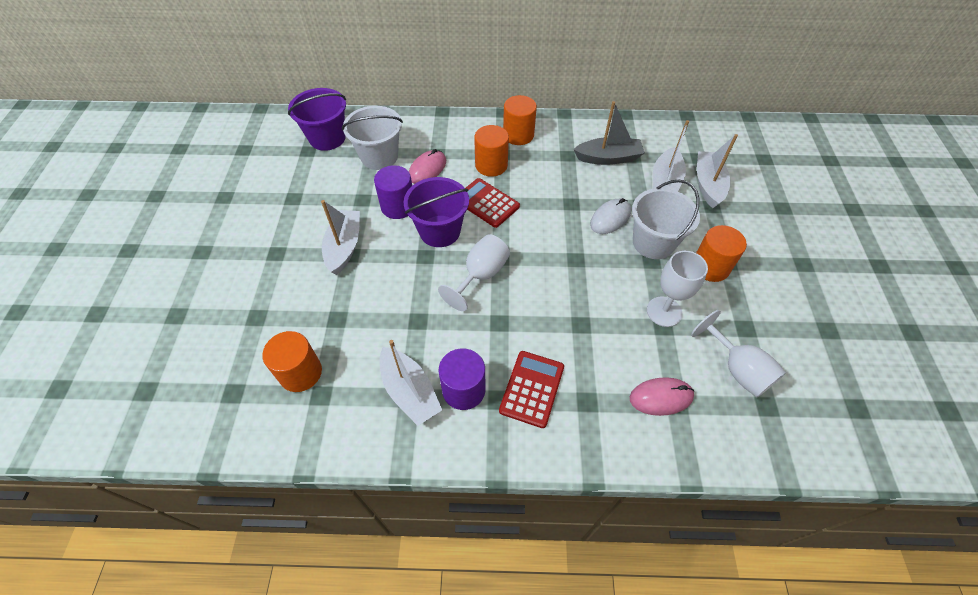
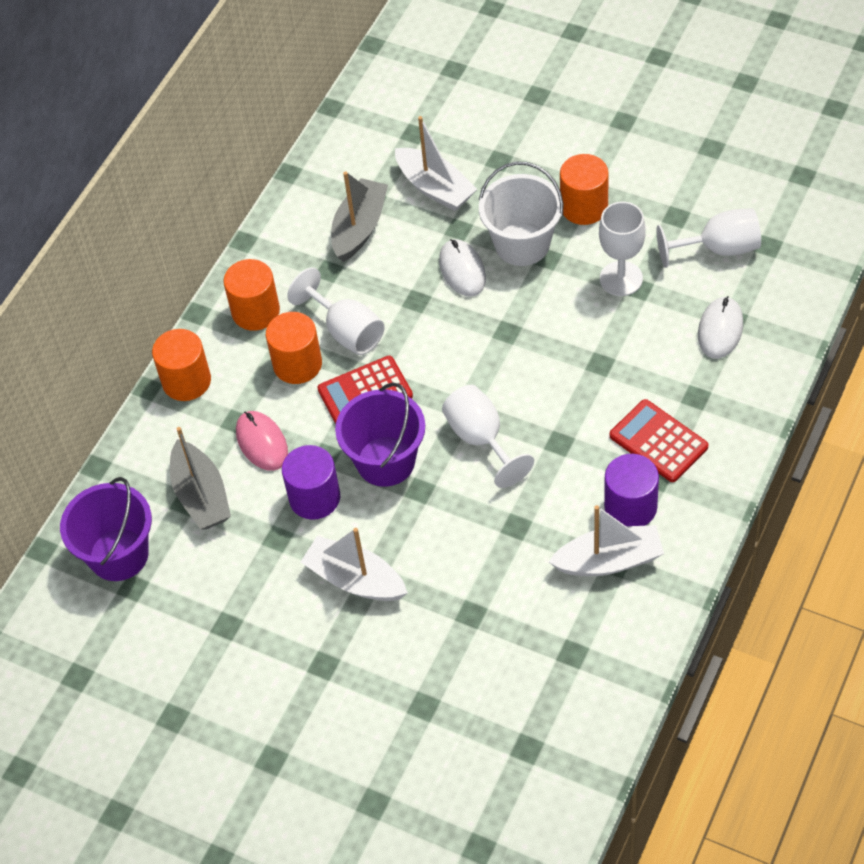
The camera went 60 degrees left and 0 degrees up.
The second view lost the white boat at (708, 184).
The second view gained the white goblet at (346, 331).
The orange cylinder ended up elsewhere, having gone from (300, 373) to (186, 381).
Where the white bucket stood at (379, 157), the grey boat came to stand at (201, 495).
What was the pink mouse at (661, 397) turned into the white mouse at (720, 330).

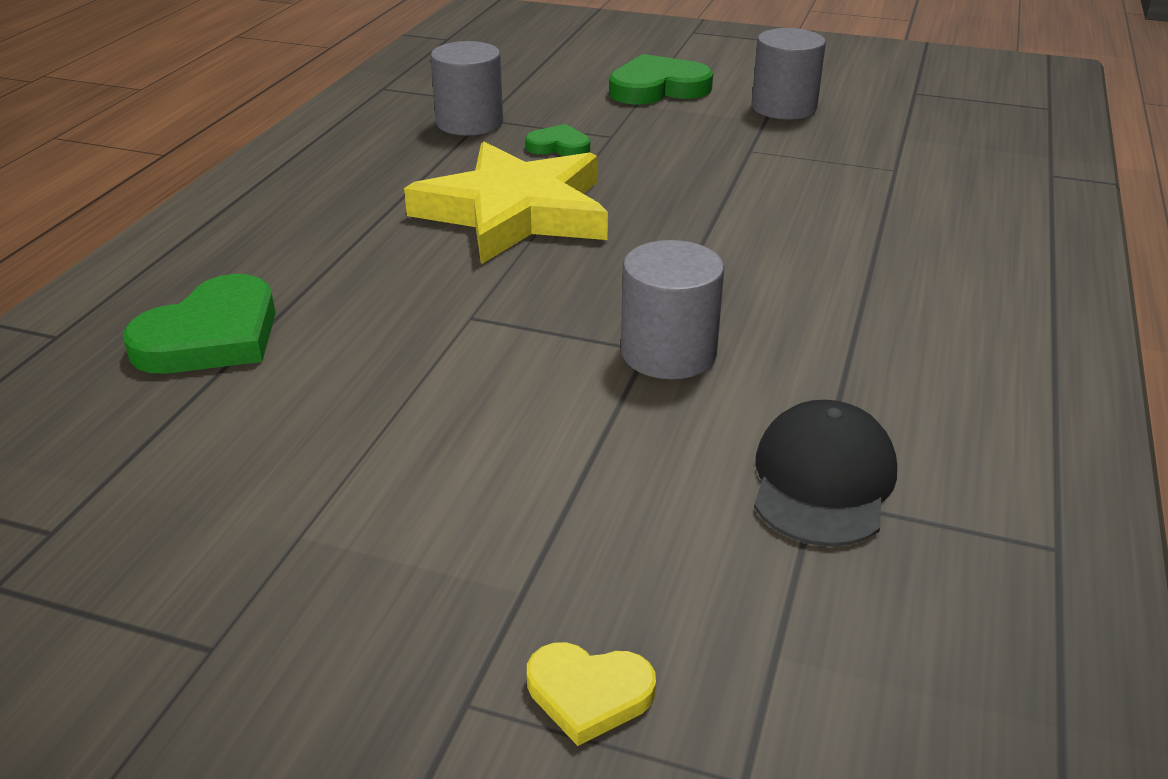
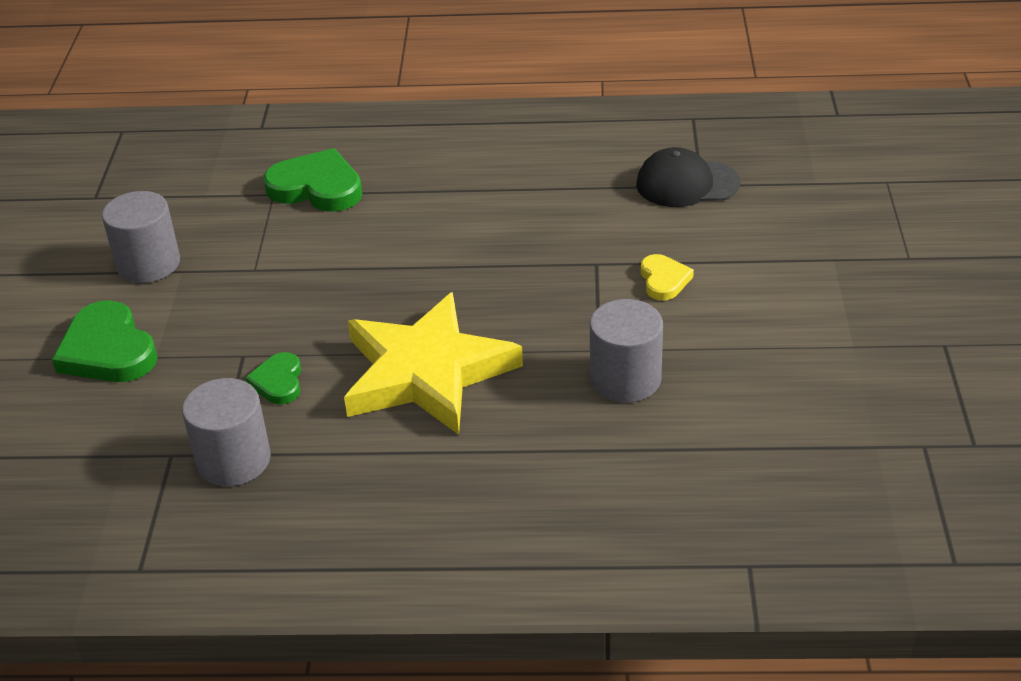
The camera went 105 degrees left and 5 degrees up.
The green heart ended up elsewhere, having gone from (211, 336) to (317, 187).
The yellow heart ended up elsewhere, having gone from (589, 693) to (664, 280).
The grey cylinder ended up elsewhere, having gone from (668, 353) to (625, 379).

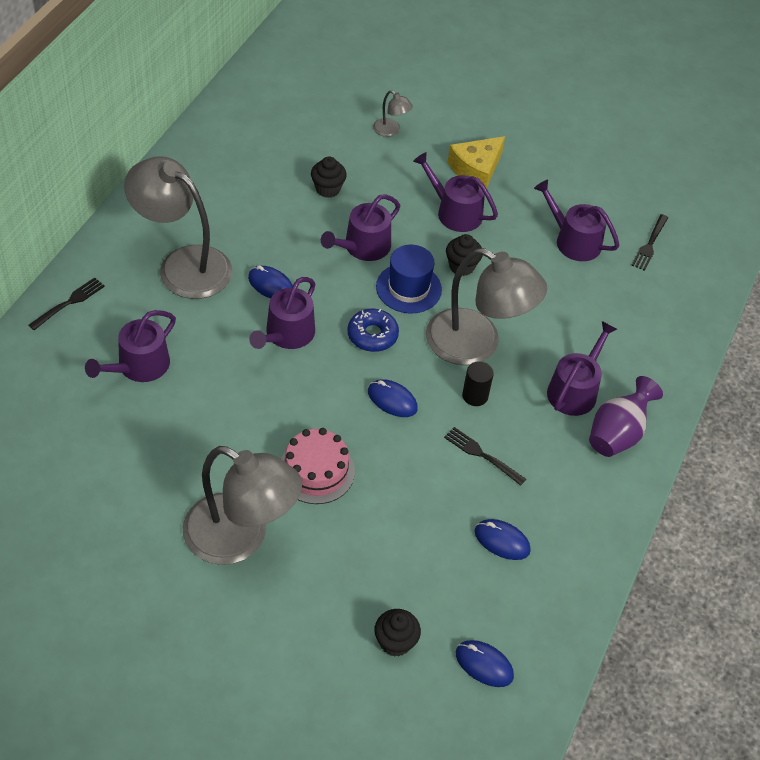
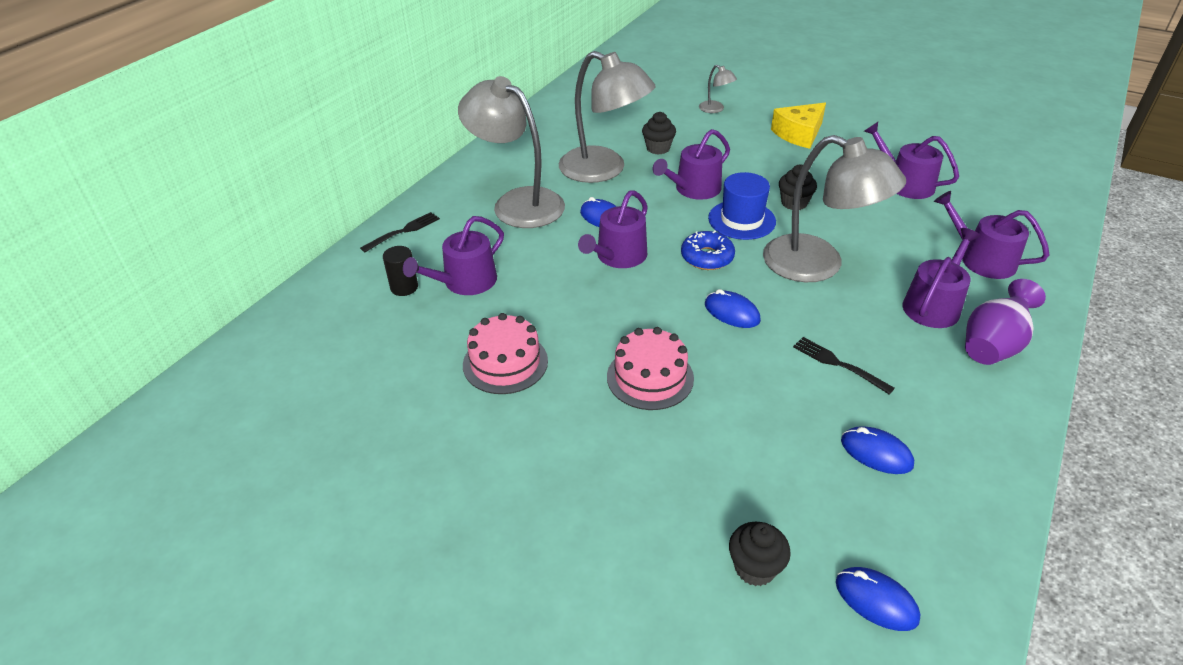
The camera went 10 degrees right and 10 degrees down.
The second view lost the black fork at (650, 244).
The second view gained the pink cake at (505, 363).
The grey lamp ended up elsewhere, having gone from (240, 538) to (604, 170).
The purple watering can ended up elsewhere, having gone from (454, 212) to (981, 259).
The black cylinder ended up elsewhere, having gone from (475, 396) to (404, 287).

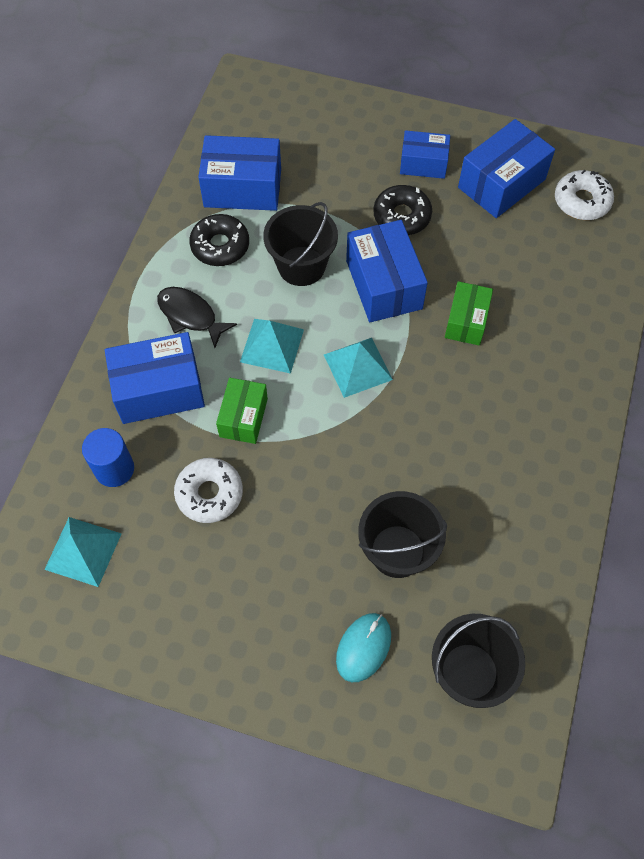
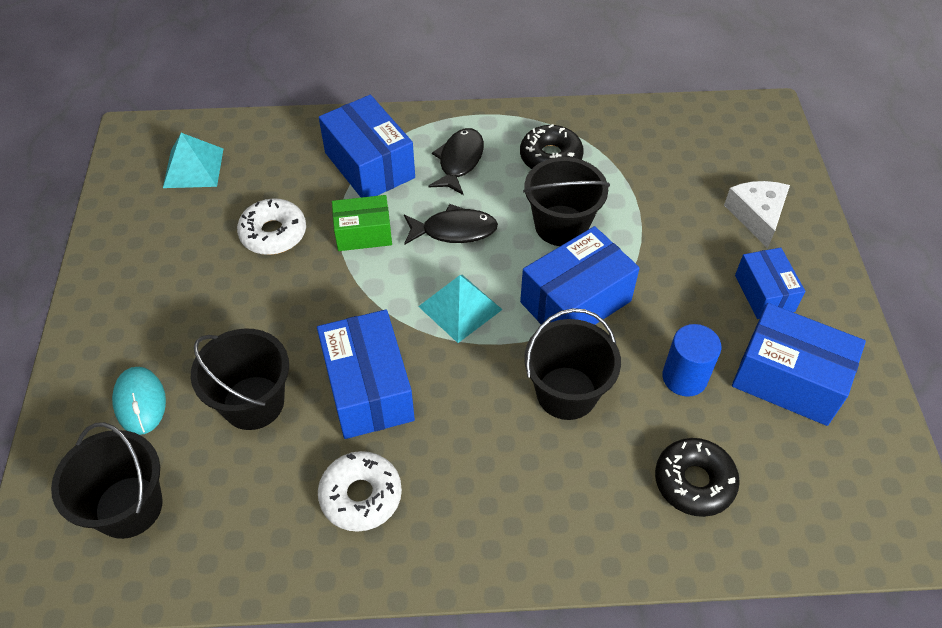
The camera went 70 degrees right and 10 degrees down.
The second view gained the white cheese at (757, 216).
The blue cylinder ended up elsewhere, having gone from (114, 469) to (684, 377).
The blue box ended up elsewhere, having gone from (242, 188) to (368, 389).
The black donut ended up elsewhere, having gone from (402, 216) to (694, 482).
The white donut ended up elsewhere, having gone from (581, 201) to (361, 496).
Where the turquoise pyramid stood at (272, 345), the black fish came to stand at (454, 230).
Where the green box stood at (466, 321), the black bucket came to stand at (566, 393).
The turquoise mouse at (363, 647) ended up facing another way, 60 degrees clockwise from before.

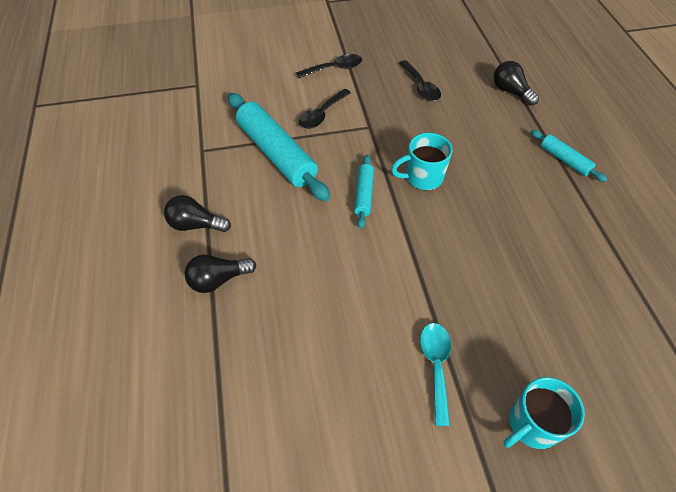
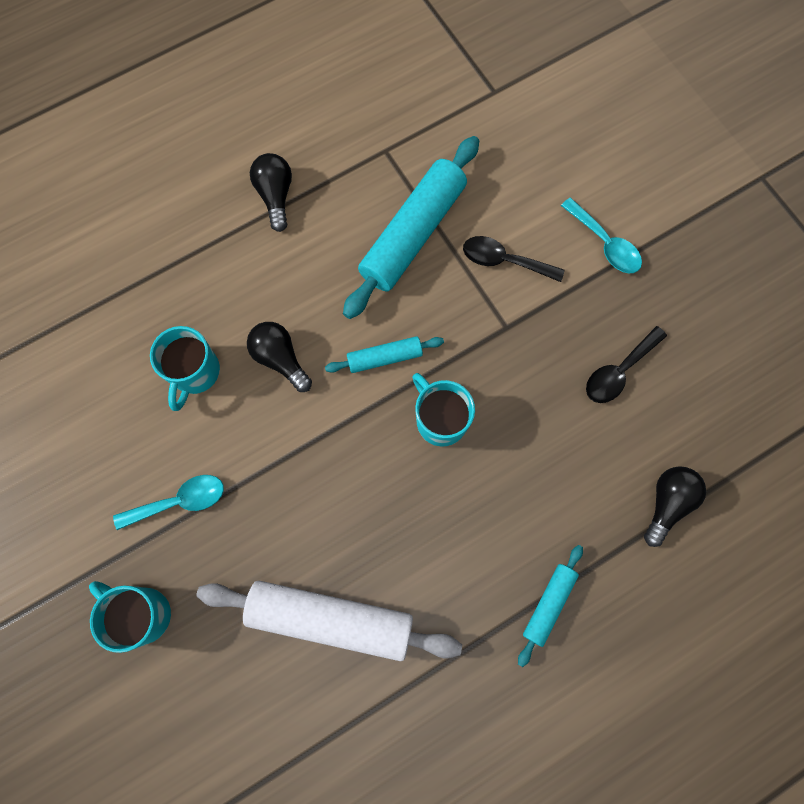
The camera went 70 degrees right and 20 degrees up.
The second view gained the turquoise mug at (195, 372).
The second view gained the white rolling pin at (330, 619).
The black light bulb ended up elsewhere, having gone from (218, 280) to (280, 359).
What was the black spoon at (334, 69) turned into the turquoise spoon at (604, 243).

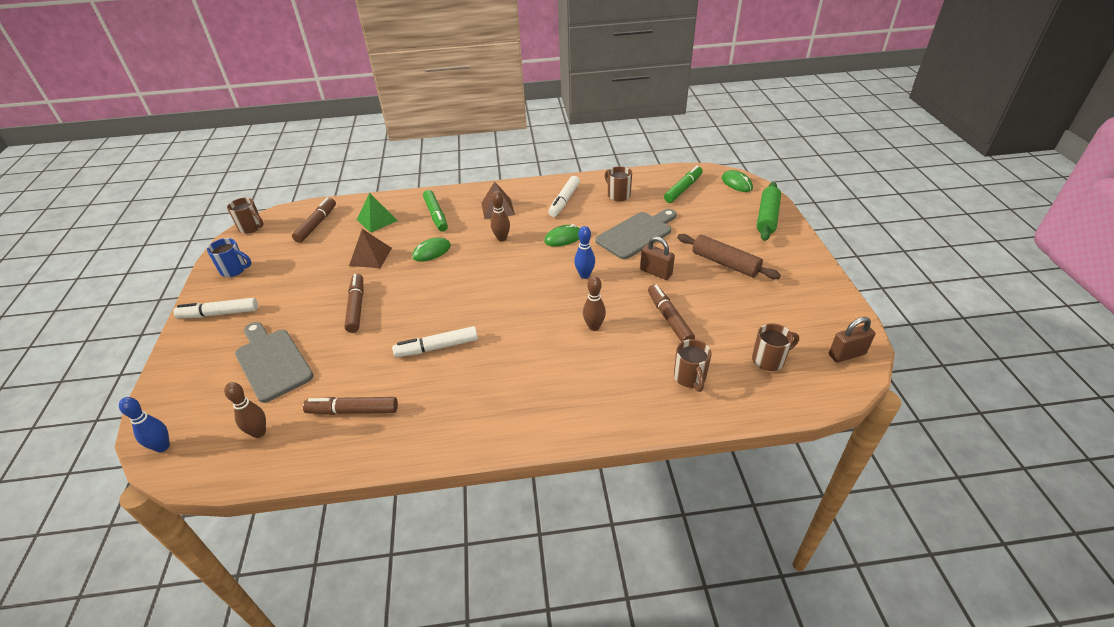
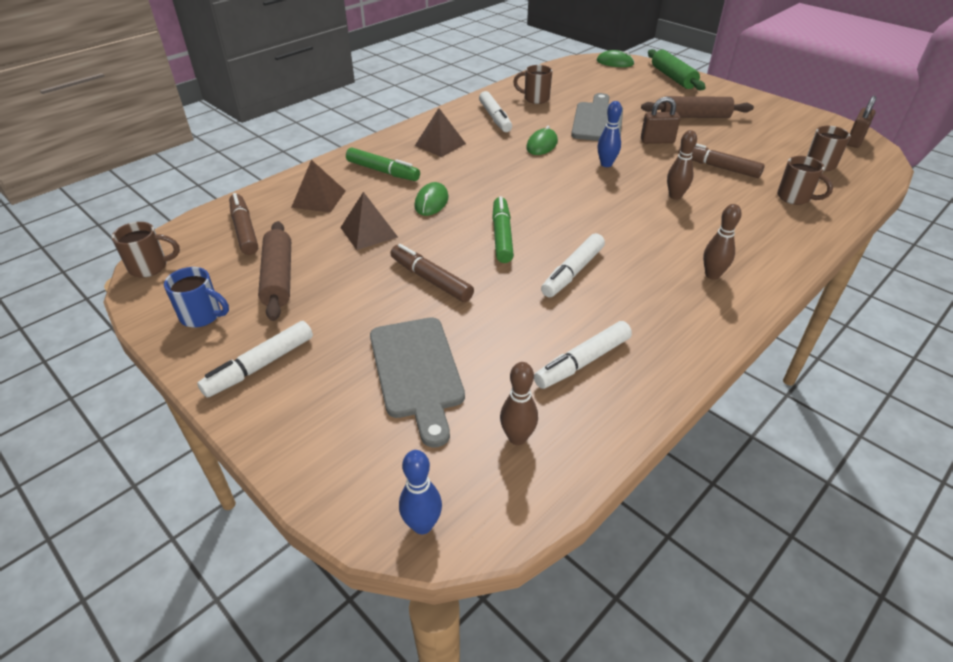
The camera went 40 degrees left and 0 degrees up.
The second view gained the brown rolling pin at (278, 278).
The brown bowling pin ended up elsewhere, having gone from (502, 238) to (712, 275).
The green marker ended up elsewhere, having gone from (683, 189) to (502, 236).
What was the brown marker at (353, 411) turned into the white marker at (583, 362).
What was the green pyramid at (377, 220) turned into the brown pyramid at (319, 199).
The blue mug at (234, 270) ended up facing another way, 45 degrees clockwise from before.
The grey cutting board at (272, 362) ended up facing another way, 120 degrees counterclockwise from before.

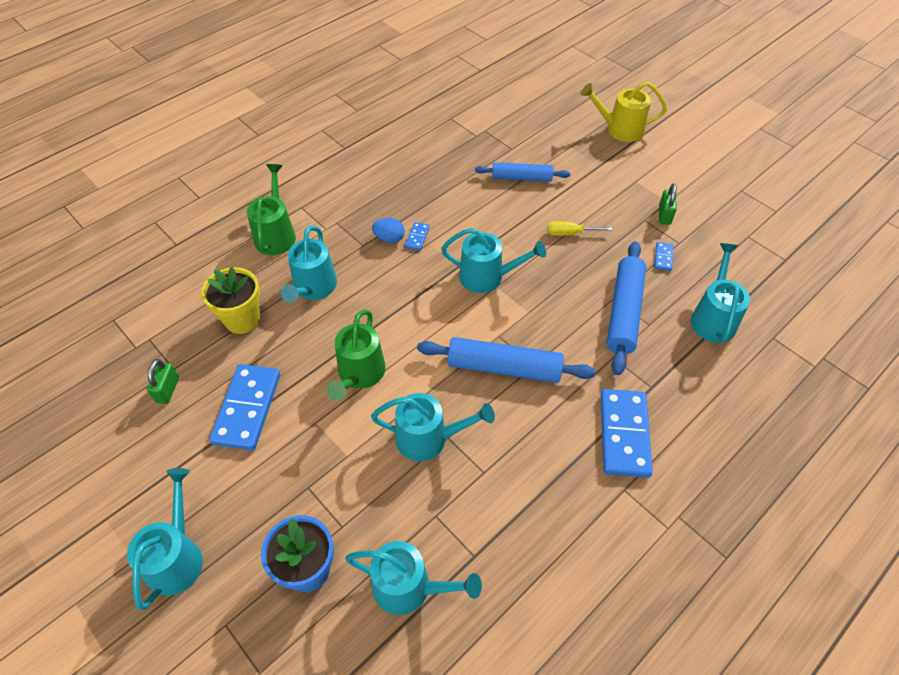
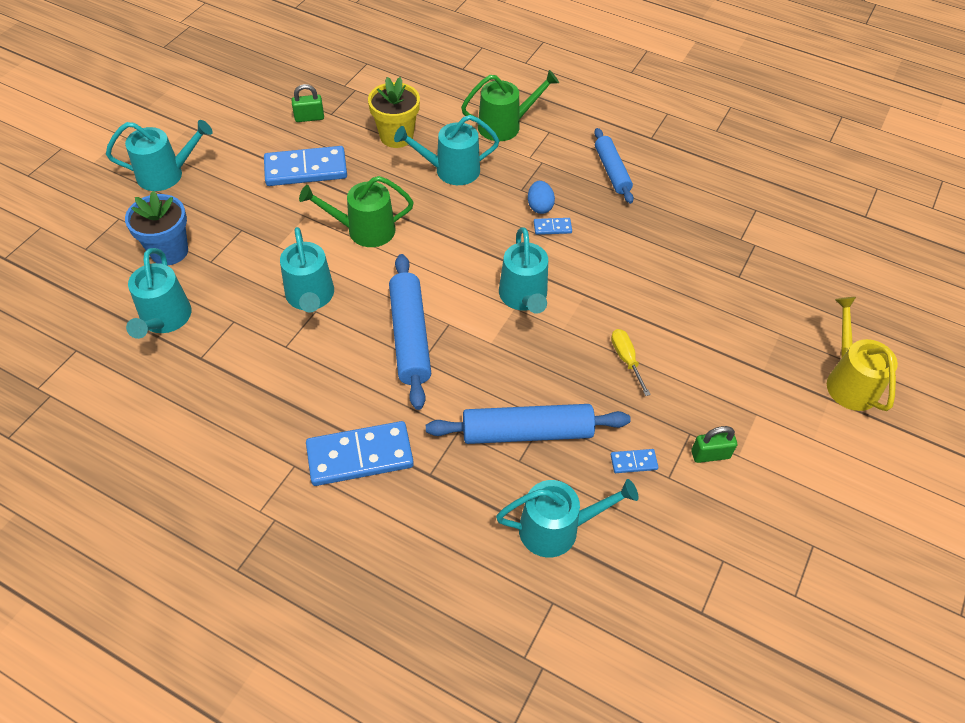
The camera went 70 degrees right and 0 degrees up.
The blue rolling pin ended up elsewhere, having gone from (521, 178) to (612, 171).

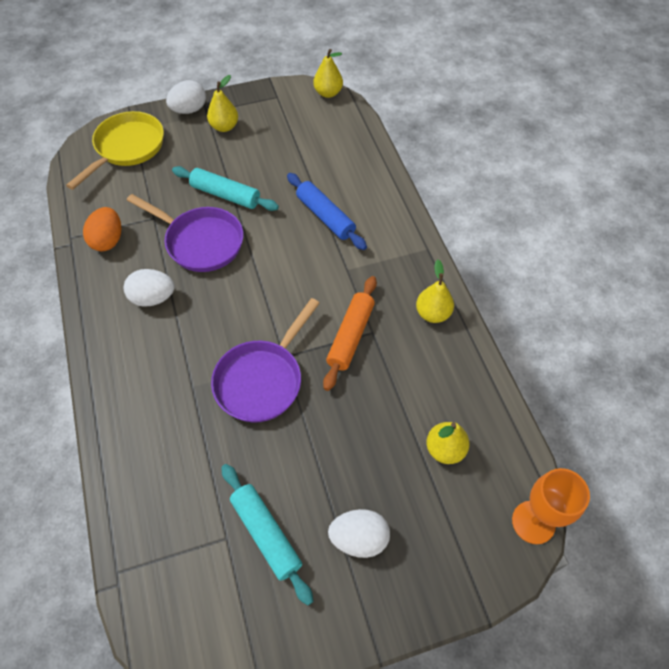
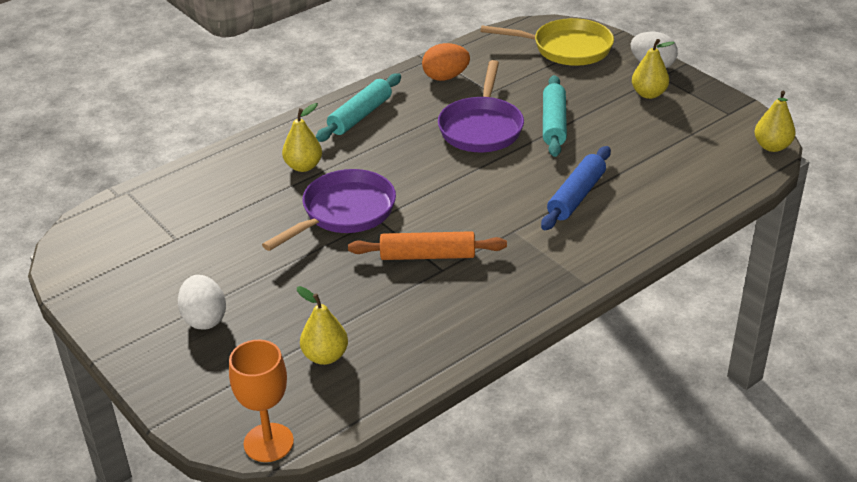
The camera went 70 degrees right and 20 degrees down.
The second view lost the white egg at (153, 298).
The turquoise rolling pin ended up elsewhere, having gone from (266, 534) to (360, 116).
The yellow pear ended up elsewhere, having gone from (432, 313) to (303, 166).
The purple pan at (262, 379) ended up facing another way, 120 degrees clockwise from before.

